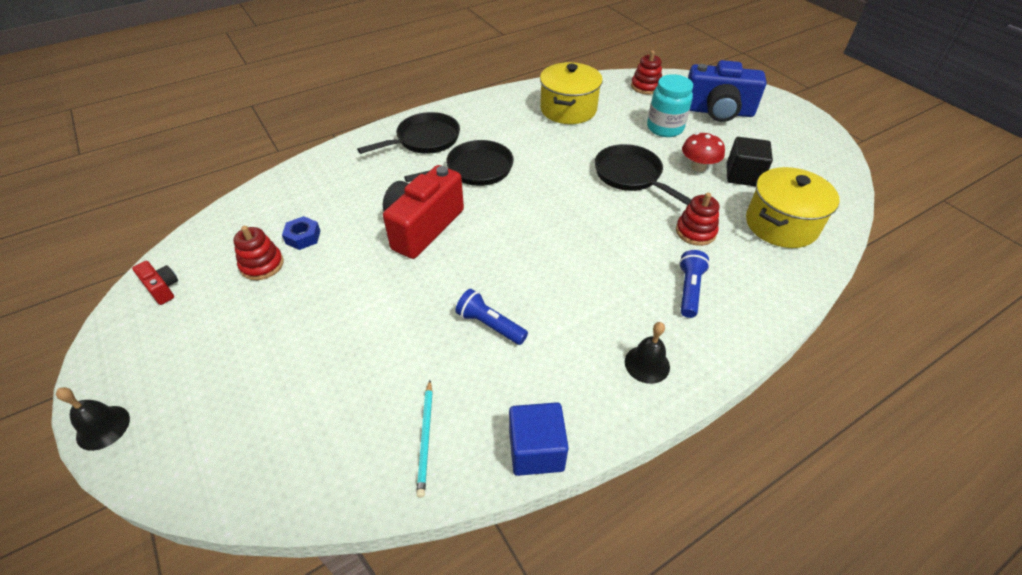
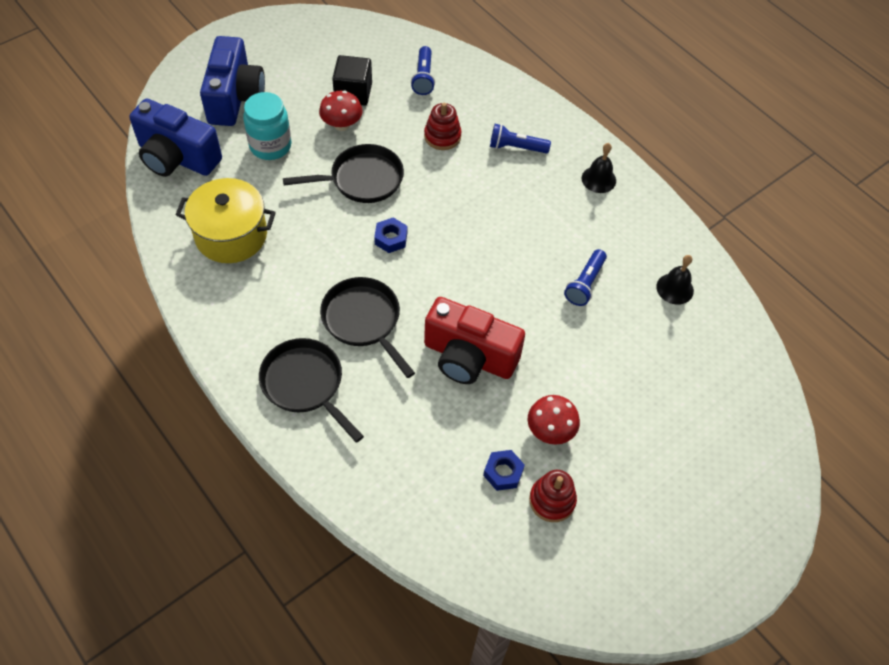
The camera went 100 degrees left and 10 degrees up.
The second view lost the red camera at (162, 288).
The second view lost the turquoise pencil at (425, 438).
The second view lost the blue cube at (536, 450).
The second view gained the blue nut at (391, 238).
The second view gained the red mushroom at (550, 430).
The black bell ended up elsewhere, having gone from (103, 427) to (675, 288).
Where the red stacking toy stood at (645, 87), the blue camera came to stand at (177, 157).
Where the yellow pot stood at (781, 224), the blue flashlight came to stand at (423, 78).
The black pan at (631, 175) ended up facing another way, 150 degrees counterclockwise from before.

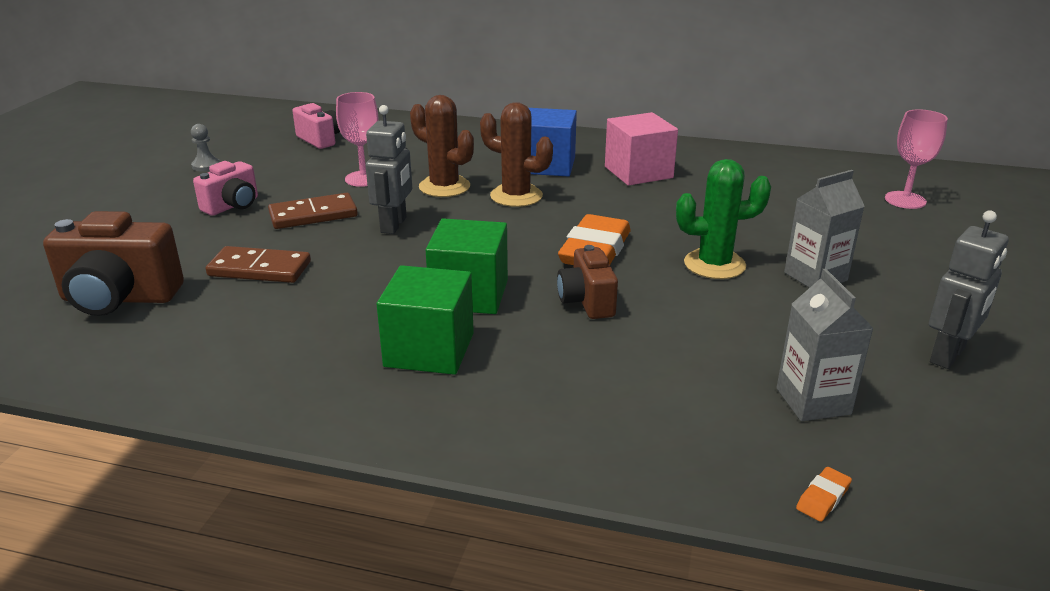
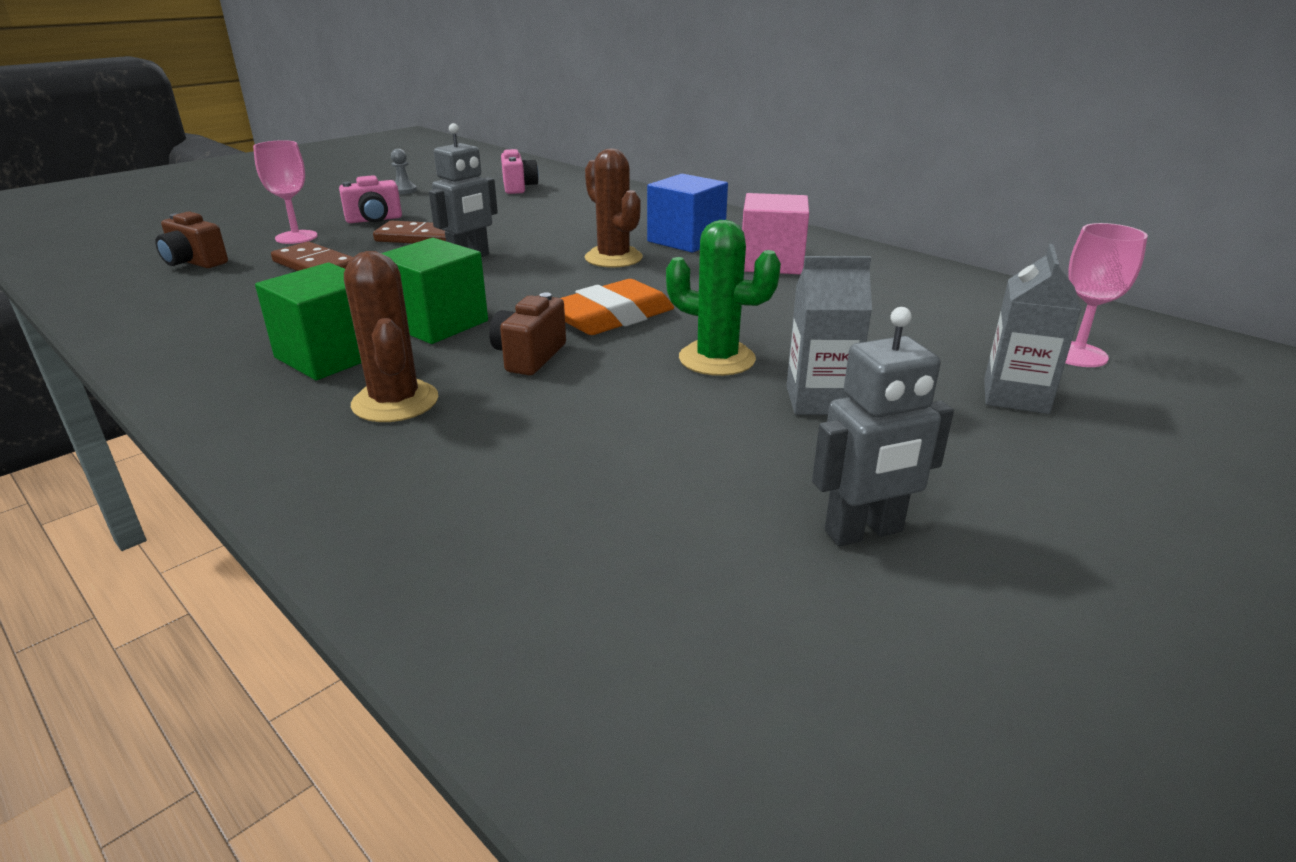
The camera went 30 degrees right and 0 degrees up.
The second view lost the orange eraser at (823, 498).
The pink goblet ended up elsewhere, having gone from (363, 179) to (296, 237).
The brown cactus ended up elsewhere, having gone from (444, 187) to (395, 402).
The grey carton ended up elsewhere, having gone from (813, 401) to (1015, 396).
The size of the brown camera at (119, 299) changed by a factor of 0.62.

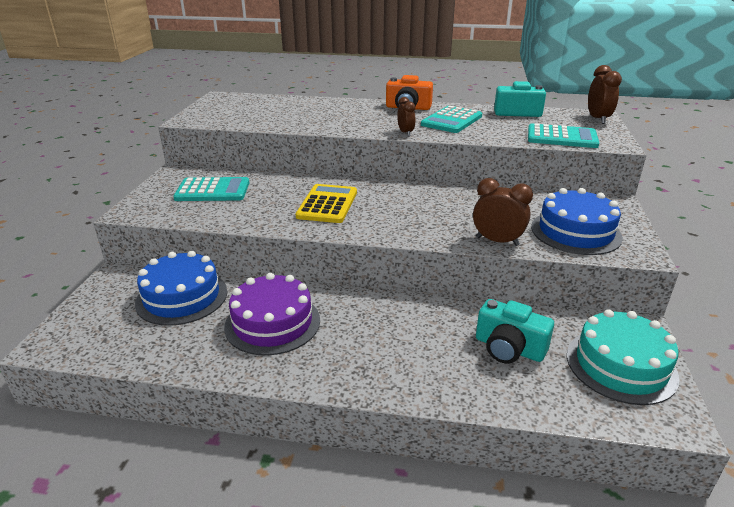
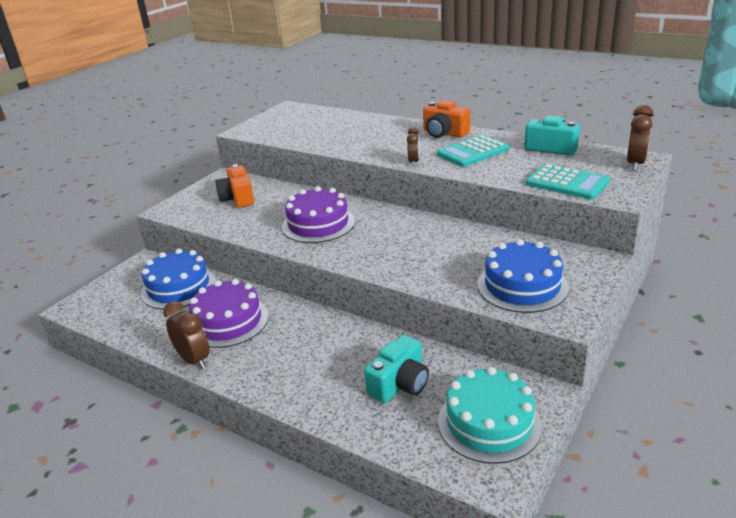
The camera went 25 degrees right and 0 degrees up.
The brown clock ended up elsewhere, having gone from (497, 241) to (194, 360).
Where the turquoise calculator stood at (213, 190), the orange camera came to stand at (238, 198).
Where the yellow calculator stood at (327, 204), the purple cake came to stand at (318, 224).
The turquoise camera at (509, 348) ended up facing another way, 105 degrees counterclockwise from before.

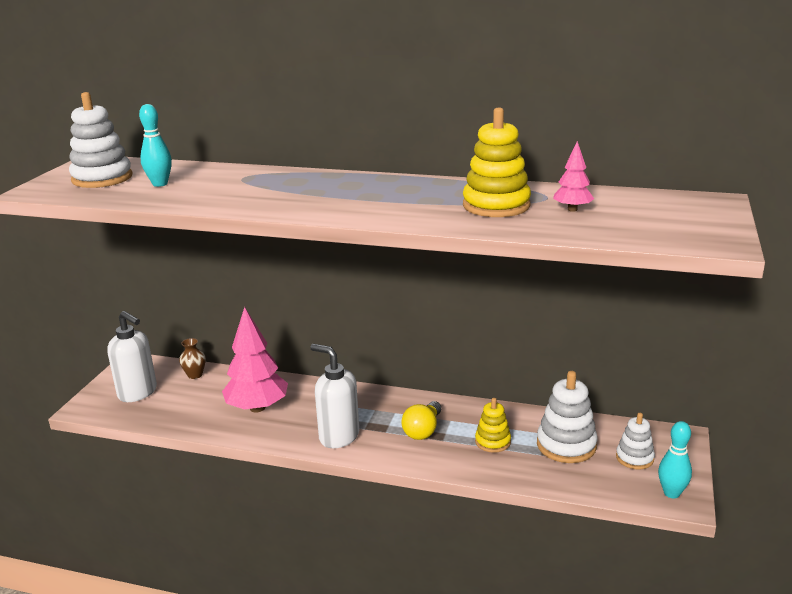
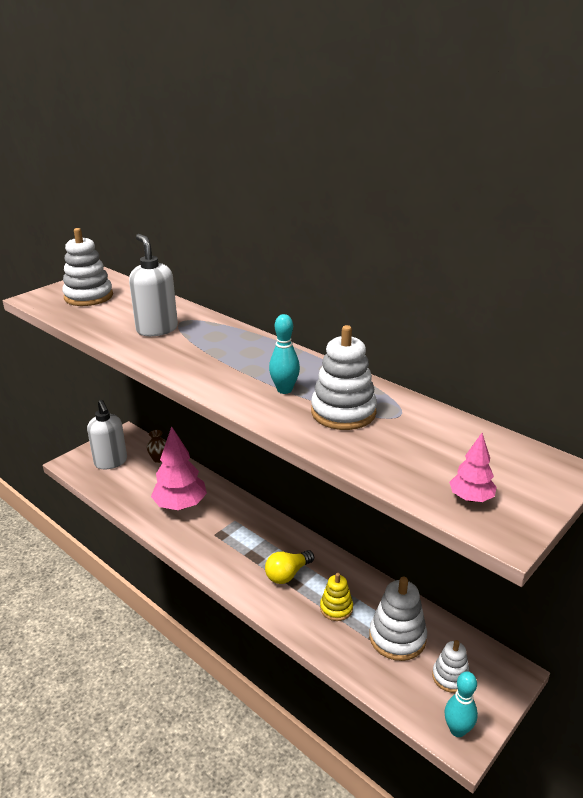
The camera went 25 degrees right and 5 degrees up.
The turquoise bowling pin ended up elsewhere, having gone from (160, 184) to (284, 390).
The white soap dispenser ended up elsewhere, having gone from (338, 436) to (157, 329).
The pink tree ended up elsewhere, having gone from (572, 209) to (470, 498).
What was the yellow stacking toy at (496, 205) turned into the white stacking toy at (343, 412).

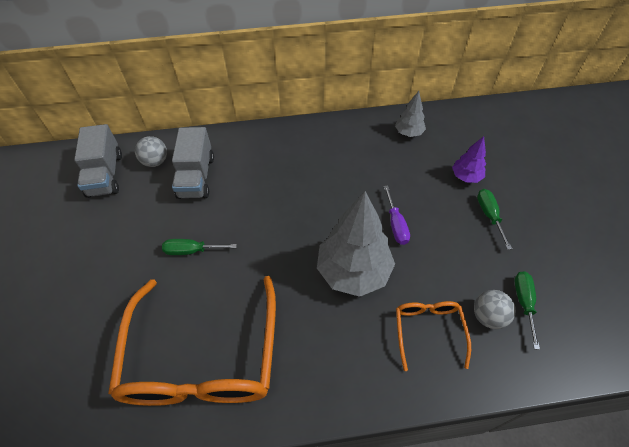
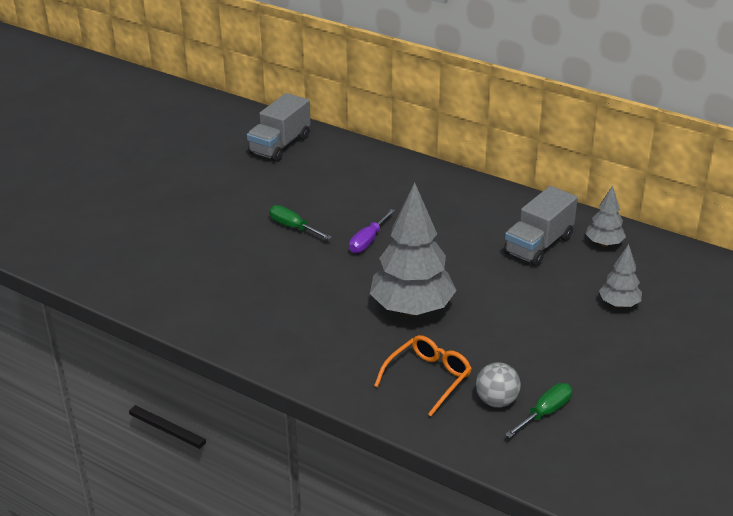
The camera went 40 degrees right and 20 degrees down.
The second view lost the orange glasses at (202, 356).
The second view lost the grey ball at (155, 161).
The second view lost the green screwdriver at (489, 216).
The grey truck ended up elsewhere, having gone from (196, 177) to (538, 245).
The purple screwdriver ended up elsewhere, having gone from (396, 224) to (368, 241).
What was the purple tree at (466, 177) turned into the grey tree at (619, 304).

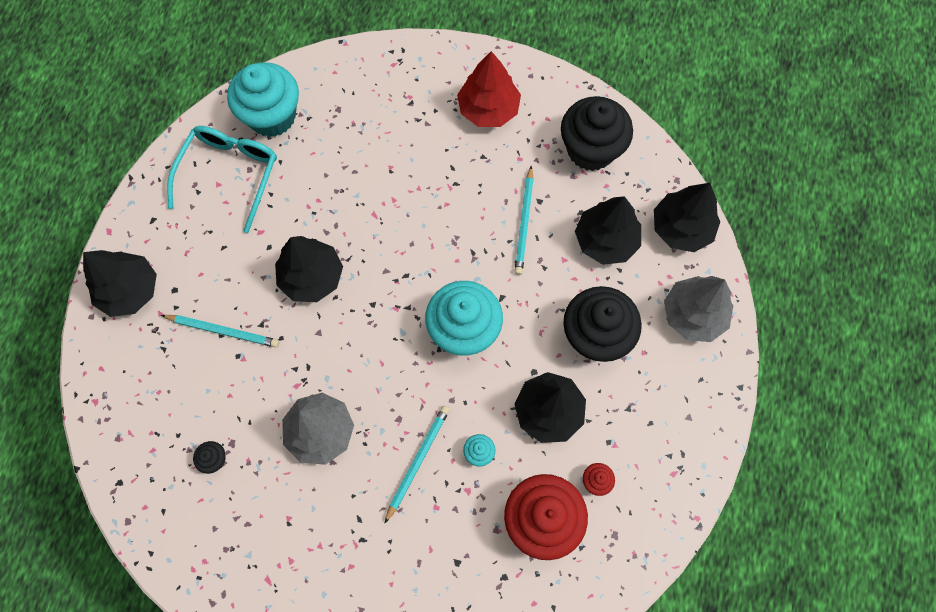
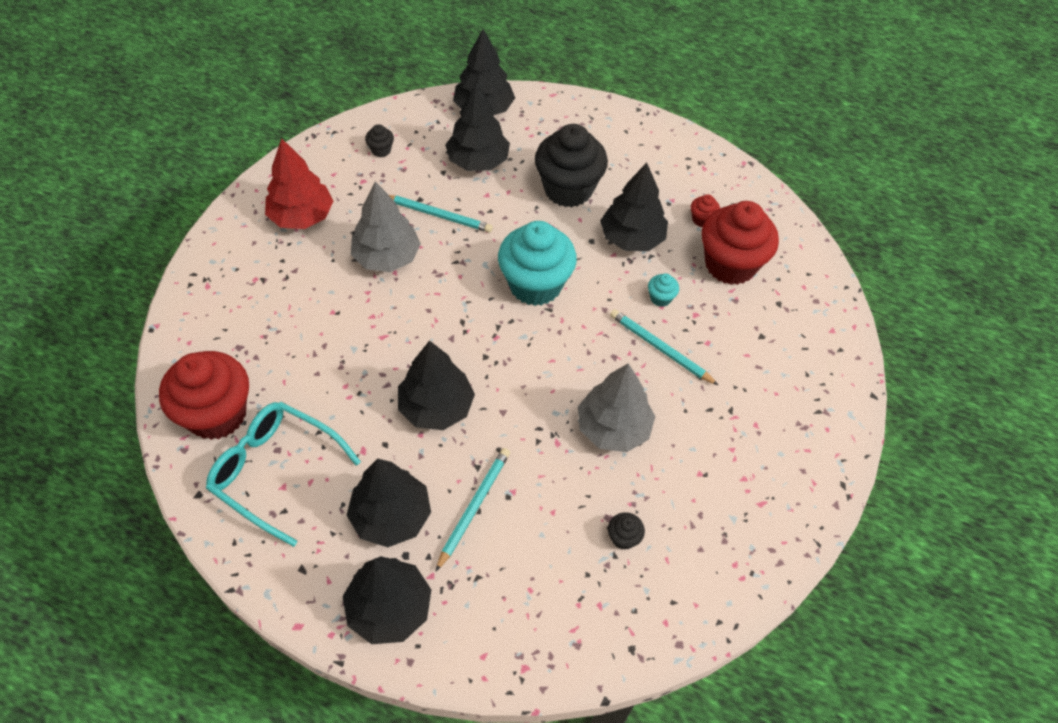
The camera went 80 degrees left and 15 degrees down.
The second view gained the black tree at (391, 516).
The grey tree ended up elsewhere, having gone from (693, 315) to (387, 257).
What was the turquoise cupcake at (272, 116) turned into the red cupcake at (217, 414).
The size of the black cupcake at (591, 149) changed by a factor of 0.41.

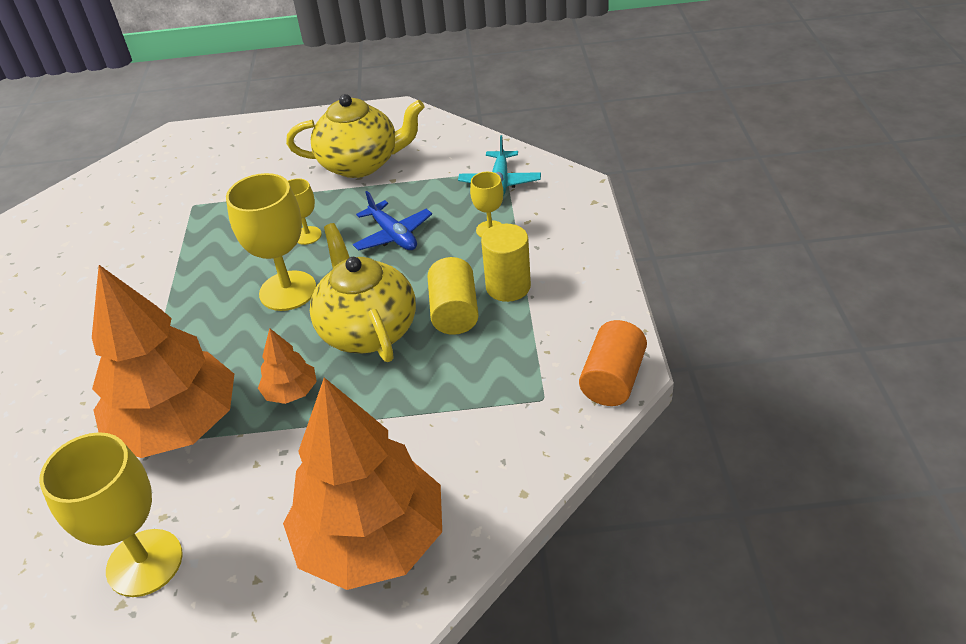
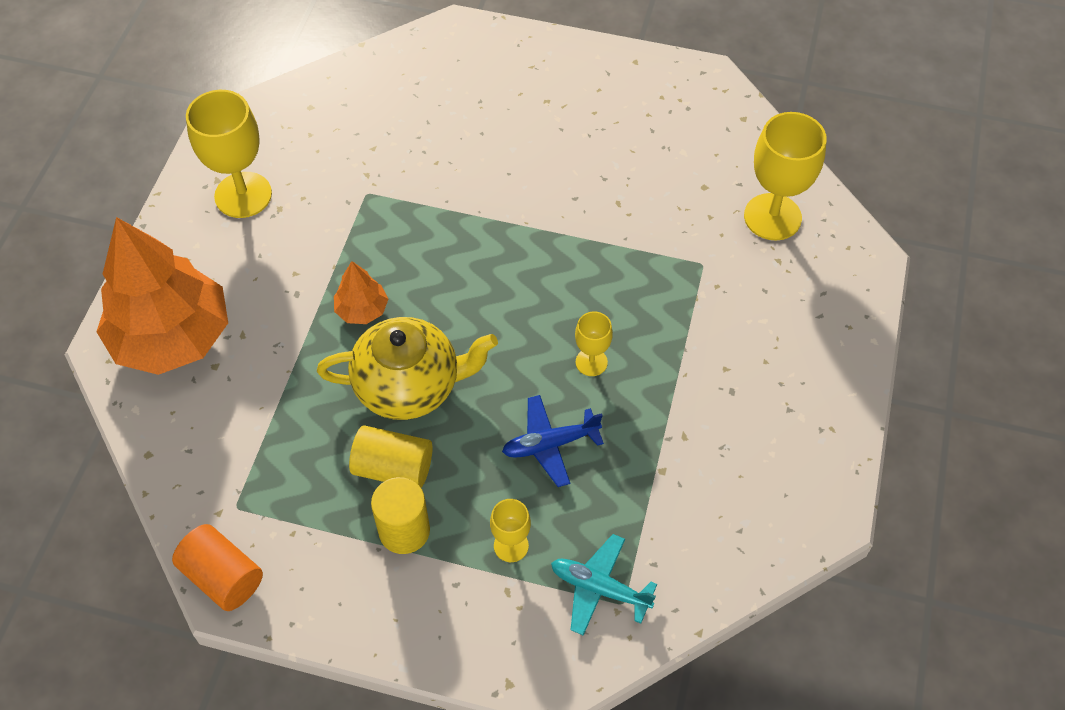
The camera went 105 degrees right and 15 degrees up.
The second view lost the orange tree at (177, 426).
The second view lost the yellow teapot at (361, 164).
The yellow goblet ended up elsewhere, having gone from (288, 291) to (772, 217).

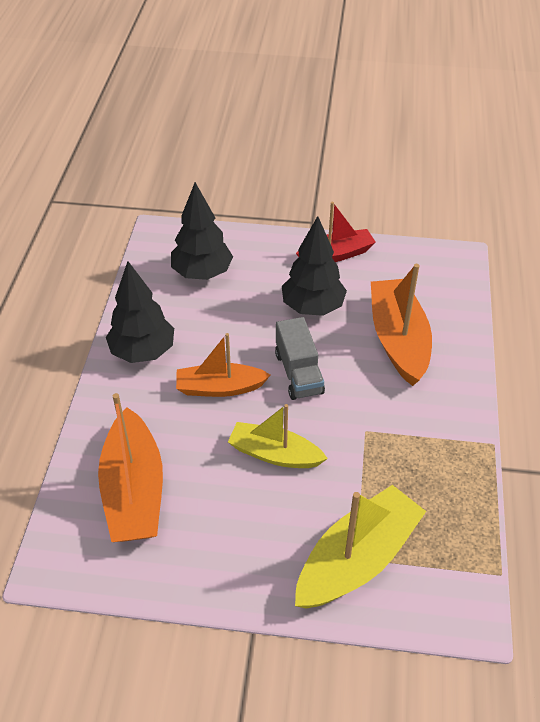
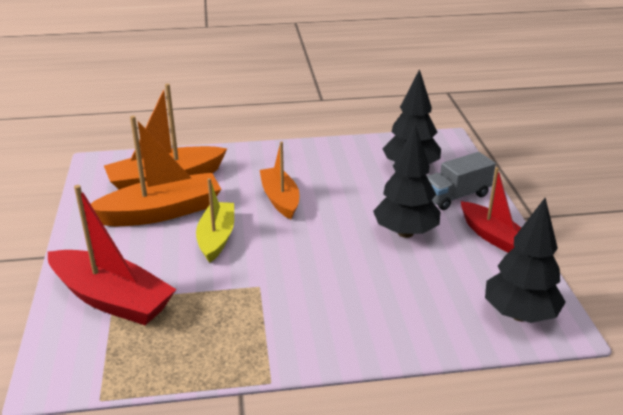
The camera went 75 degrees right and 15 degrees down.
The black tree ended up elsewhere, having gone from (143, 352) to (519, 315).
The grey truck ended up elsewhere, having gone from (298, 373) to (456, 196).
The orange boat ended up elsewhere, having gone from (398, 339) to (161, 212).
What was the yellow boat at (357, 559) turned into the red boat at (112, 299).

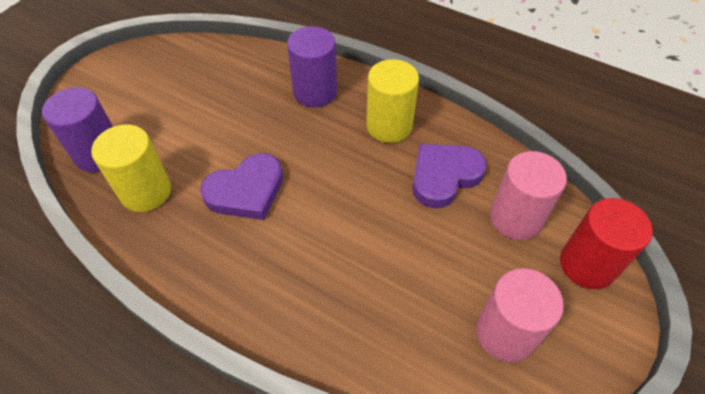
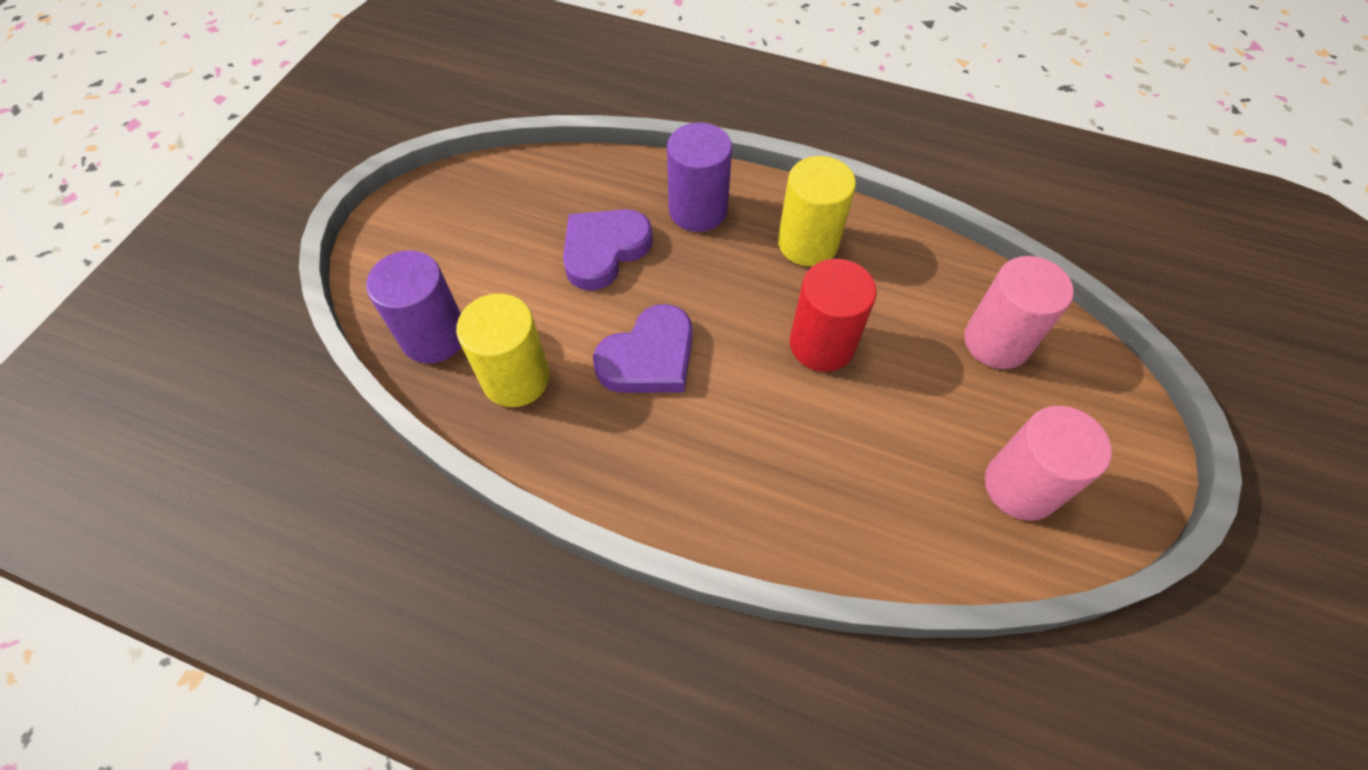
The camera went 10 degrees left and 5 degrees up.
The purple heart ended up elsewhere, having gone from (444, 176) to (604, 250).
The red cylinder ended up elsewhere, having gone from (587, 264) to (822, 344).

